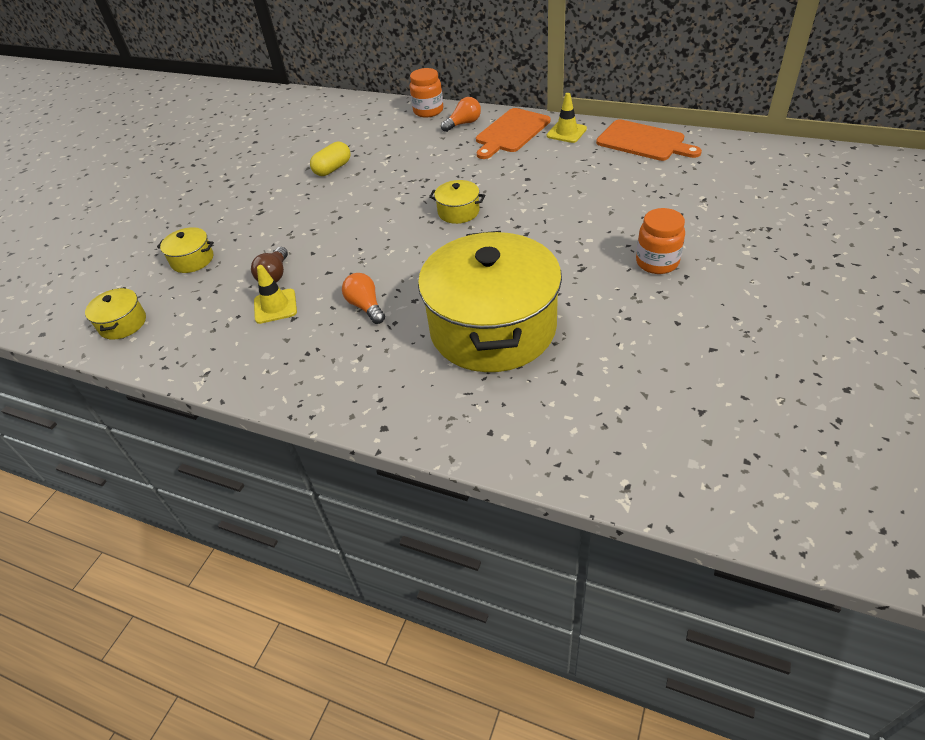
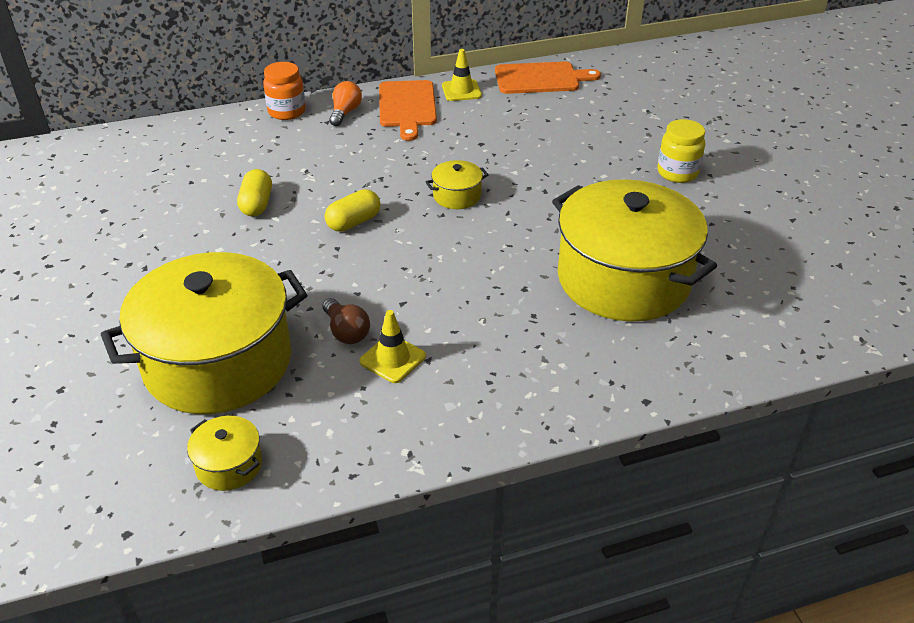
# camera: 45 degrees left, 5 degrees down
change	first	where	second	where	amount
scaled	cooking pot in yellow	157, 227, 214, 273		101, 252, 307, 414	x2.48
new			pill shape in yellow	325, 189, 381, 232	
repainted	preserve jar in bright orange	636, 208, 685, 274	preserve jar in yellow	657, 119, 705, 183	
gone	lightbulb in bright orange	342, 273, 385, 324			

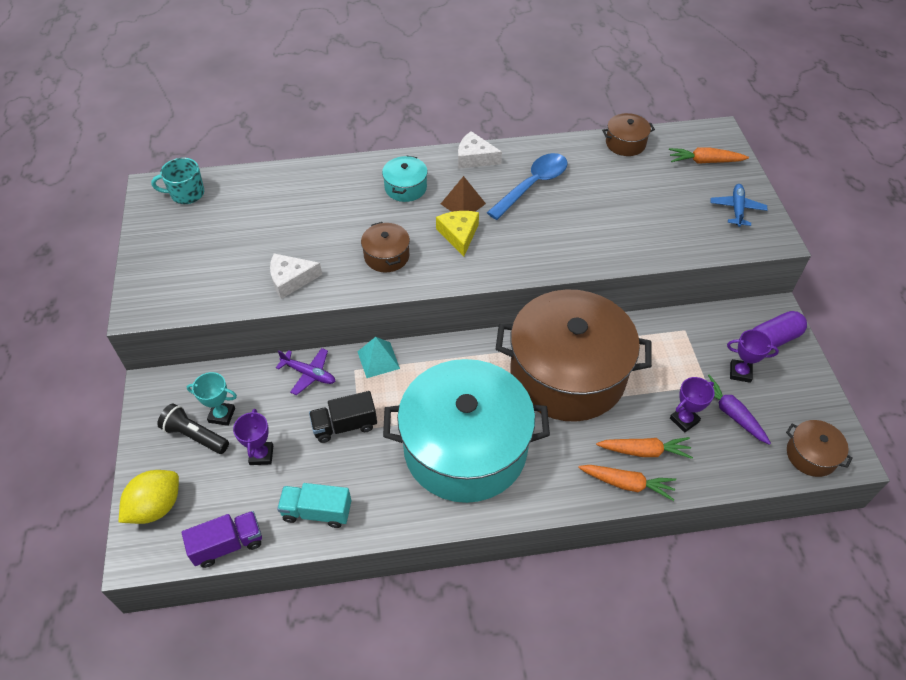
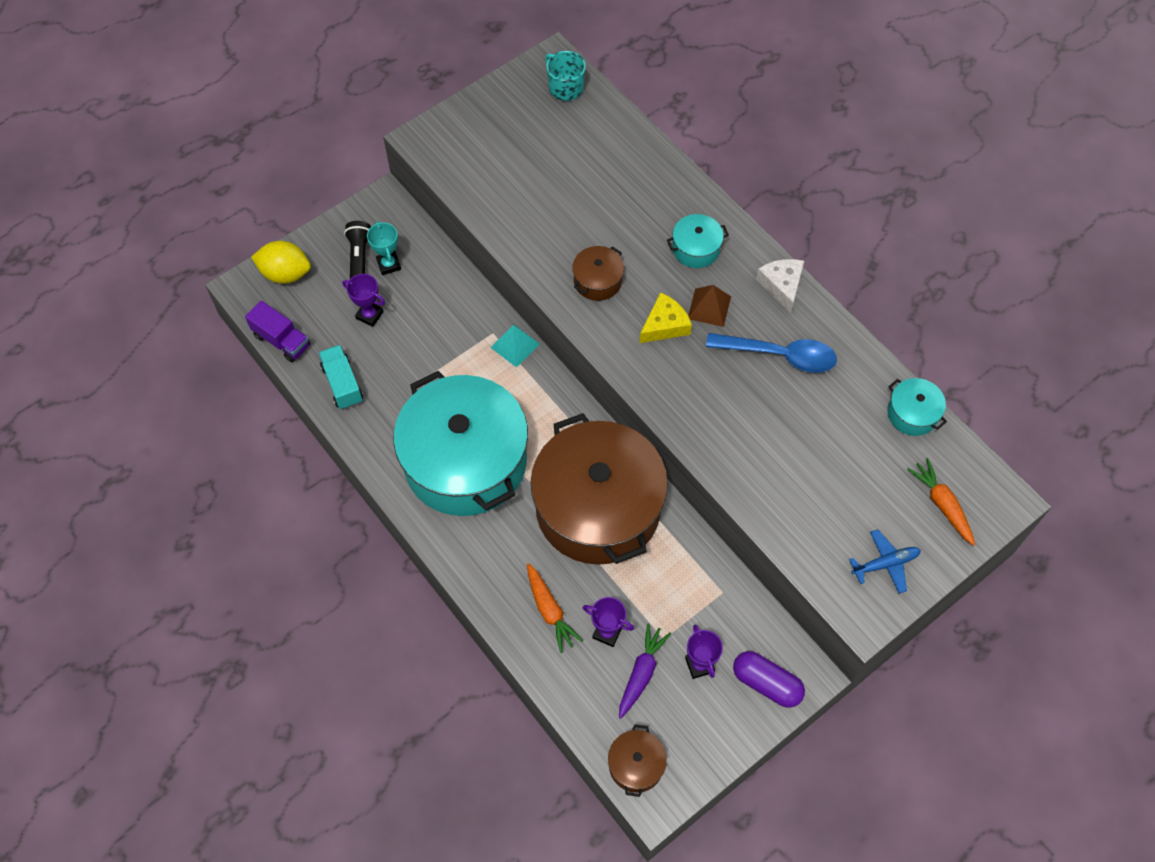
# camera: 60 degrees right, 10 degrees up
change	first	where	second	where	amount
rotated	trophy in purple	233, 409, 273, 465		343, 274, 385, 327	60 degrees clockwise
repainted	cooking pot in dark brown	602, 113, 655, 156	cooking pot in teal	887, 378, 947, 436	
gone	cheese in snow-white	270, 253, 322, 299			
gone	plane in purple	276, 348, 335, 395			
gone	truck in ebony	309, 391, 377, 443			
gone	root vegetable in bright orange	578, 465, 676, 501			

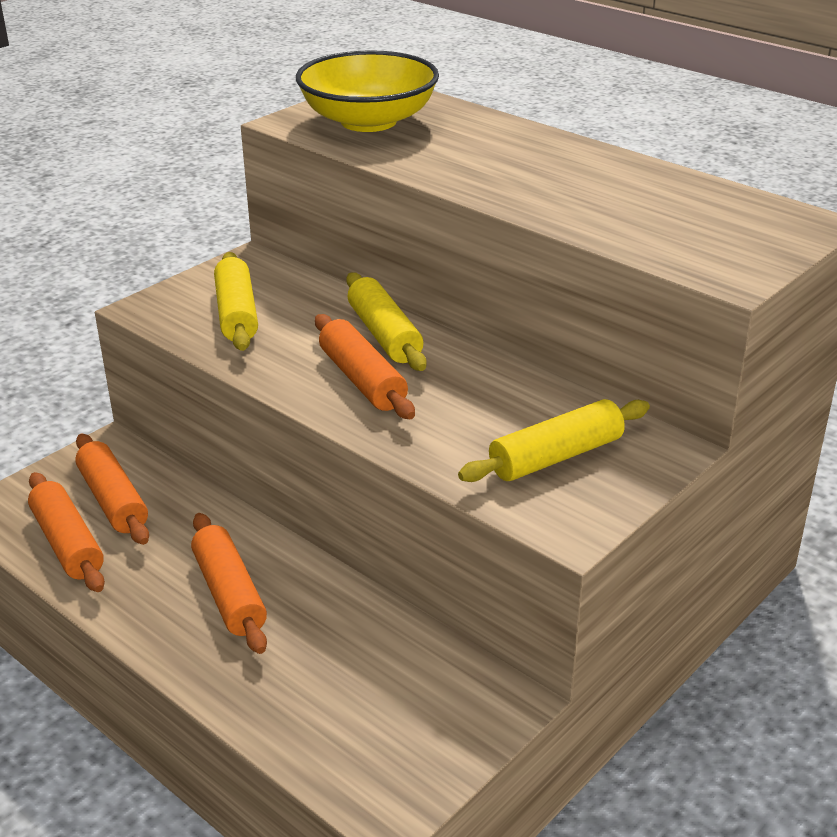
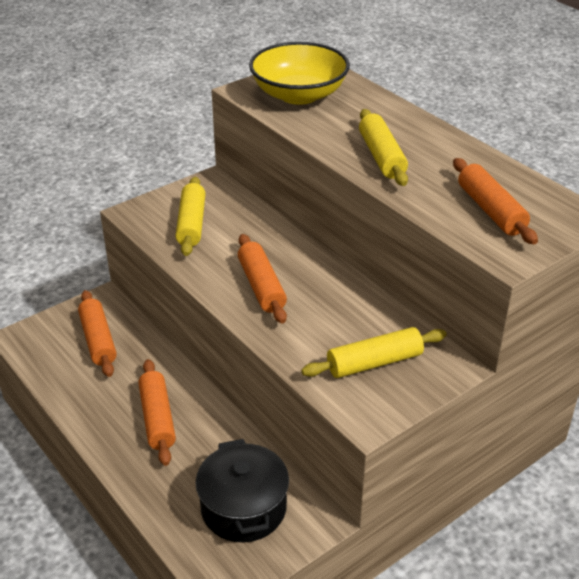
# camera: 10 degrees right, 5 degrees up
change	first	where	second	where	amount
new			cooking pot in ebony	195, 439, 289, 543	
shifted	pastry roller in yellow	346, 272, 427, 371		359, 109, 408, 186	
shifted	pastry roller in bright orange	28, 472, 105, 592		453, 158, 538, 244	

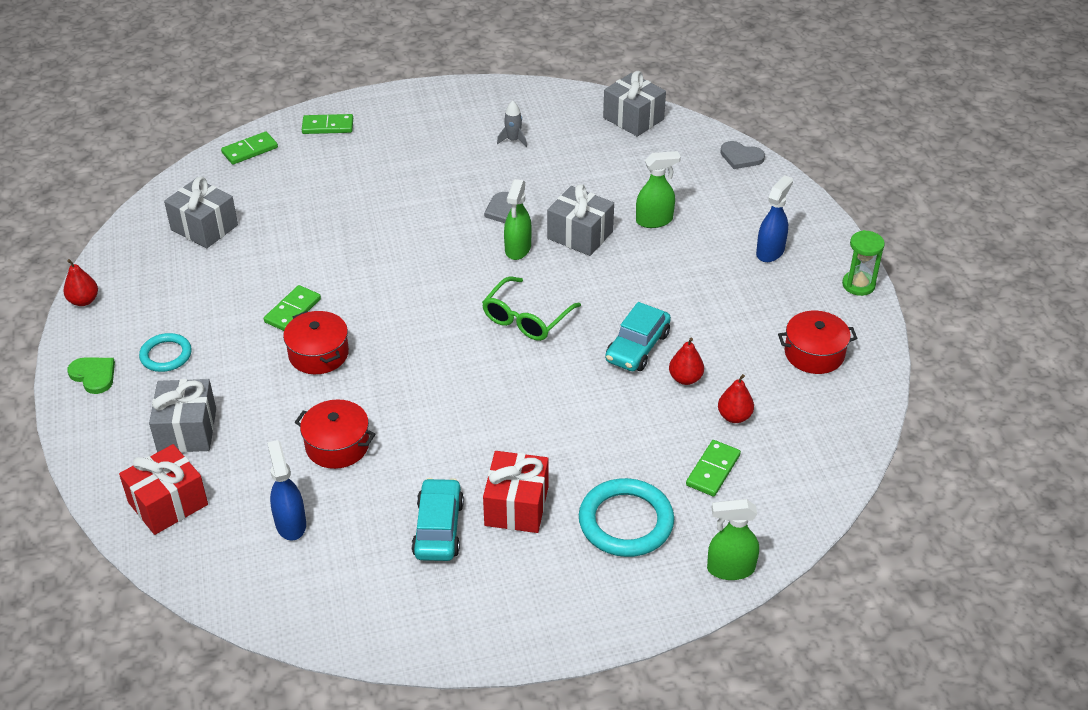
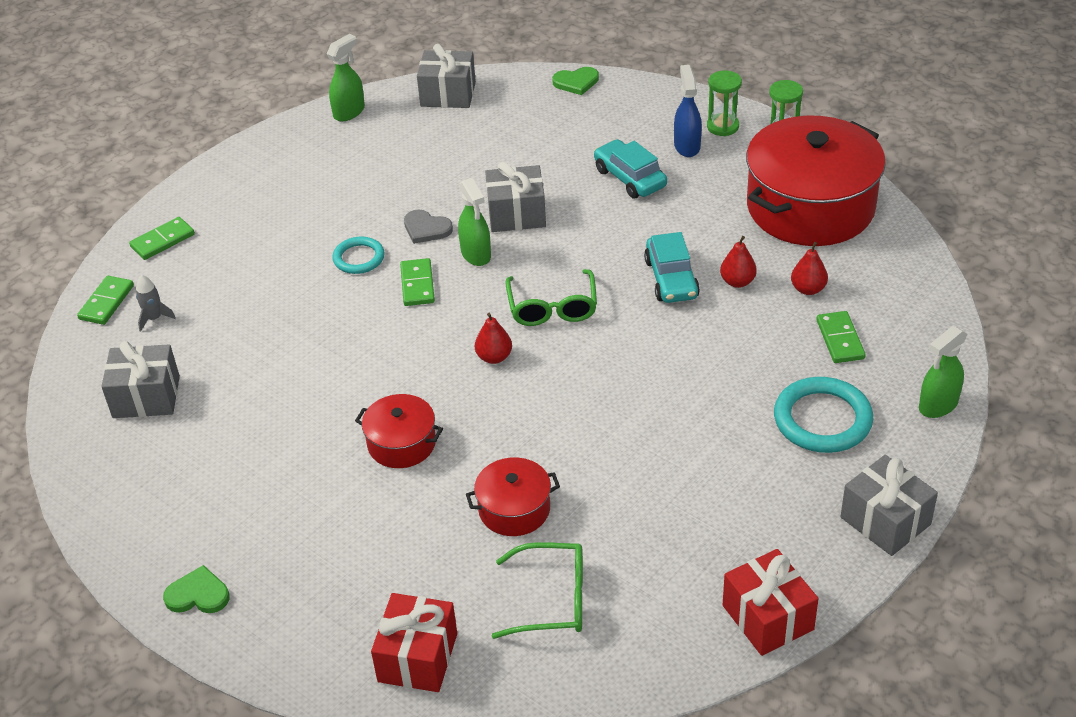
# camera: 35 degrees left, 0 degrees up
change	first	where	second	where	amount
shifted	toy rocket in ash-grey	497, 101, 527, 147		136, 275, 176, 332	
shifted	spray cleaner in green	636, 151, 681, 228		327, 34, 365, 121	
shifted	ring in teal	139, 333, 192, 372		332, 237, 385, 274	
shifted	domino piece in green	264, 285, 321, 331		400, 258, 435, 306	
shifted	pear fruit in scarlet	63, 259, 98, 306		475, 313, 512, 364	
swapped	spray cleaner in blue	267, 440, 306, 541	spectacles in green	492, 542, 583, 639	
repainted	heart shape in ash-grey	720, 141, 765, 169	heart shape in green	552, 67, 599, 95	
shifted	toy car in teal	411, 478, 464, 561		594, 139, 667, 198	
new			sand timer in green	707, 70, 742, 136	
shifted	wrapped gift in scarlet	483, 451, 549, 533		723, 549, 819, 656	
scaled	cooking pot in scarlet	778, 311, 857, 374		746, 115, 886, 246	x2.12
shifted	wrapped gift in ash-grey	149, 379, 216, 452		840, 455, 938, 556	

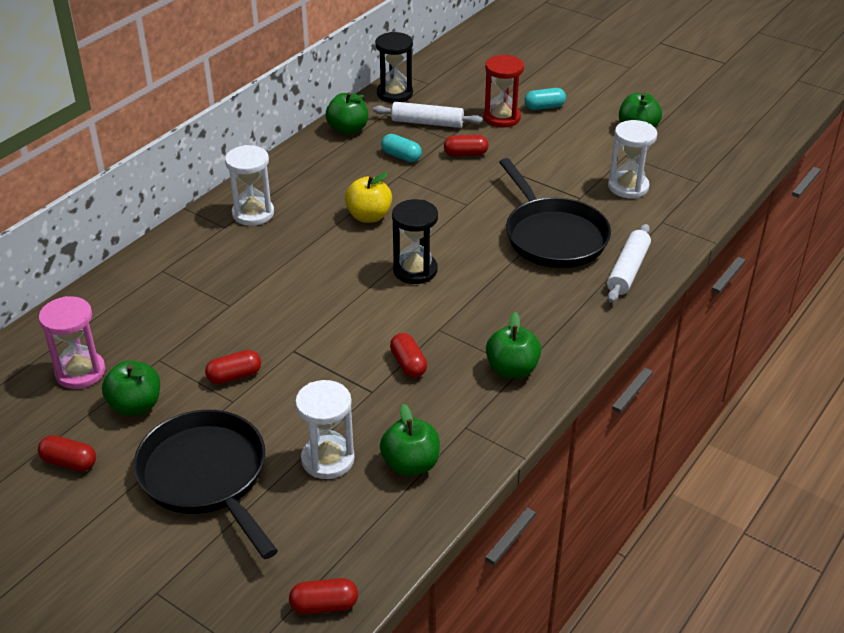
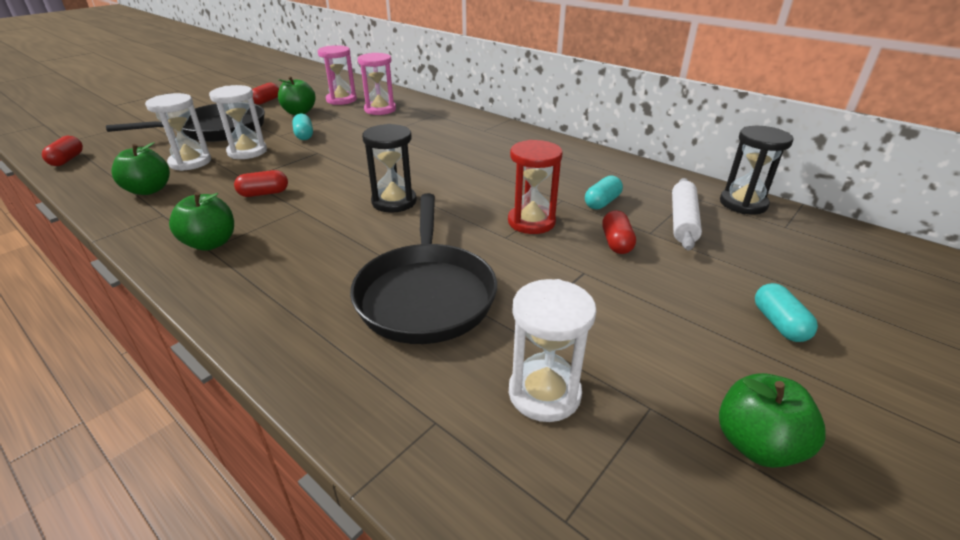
# camera: 95 degrees right, 5 degrees down
change	first	where	second	where	amount
shifted	sand timer in snow-white	225, 145, 274, 226		209, 85, 267, 159	
repainted	pill shape in scarlet	205, 350, 261, 384	pill shape in teal	292, 114, 313, 140	
rotated	skillet in ebony	499, 158, 611, 268		350, 193, 497, 344	75 degrees counterclockwise
new			sand timer in rose-pink	358, 53, 396, 115	
shifted	sand timer in scarlet	483, 55, 524, 128		508, 140, 563, 234	
gone	apple fruit in green	326, 92, 368, 135			
gone	apple fruit in yellow	345, 172, 392, 223			
gone	pastry roller in snow-white	607, 224, 651, 302			

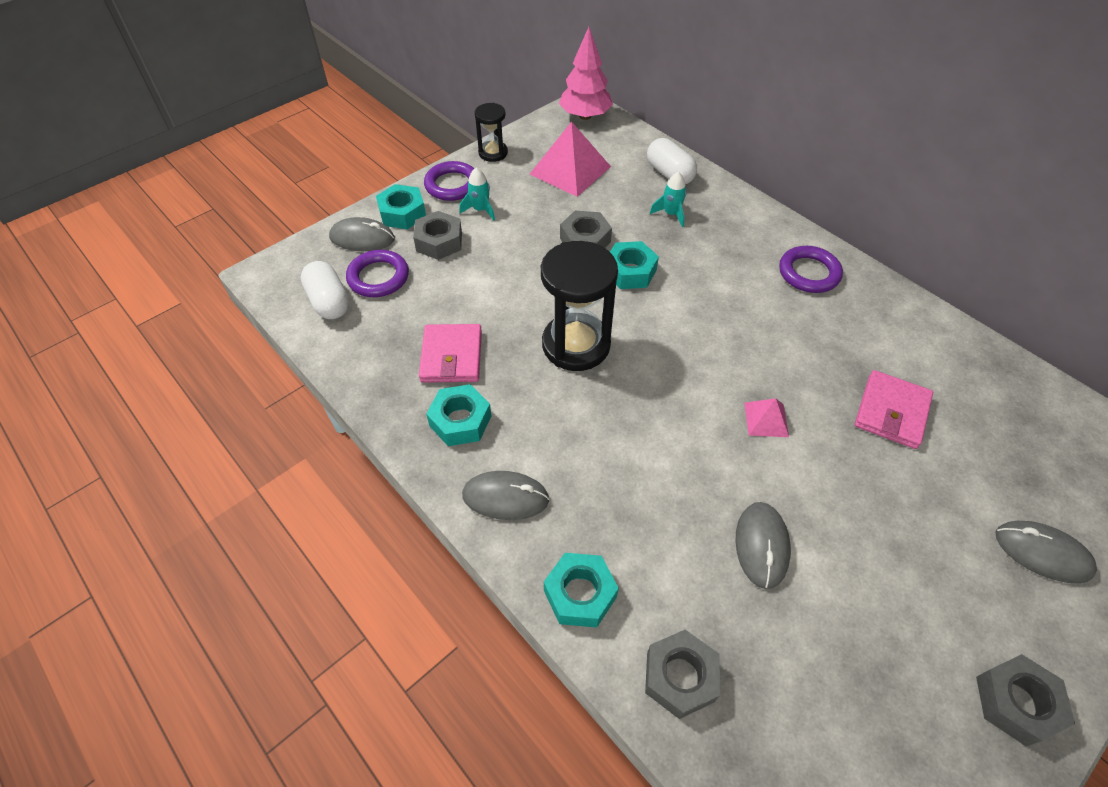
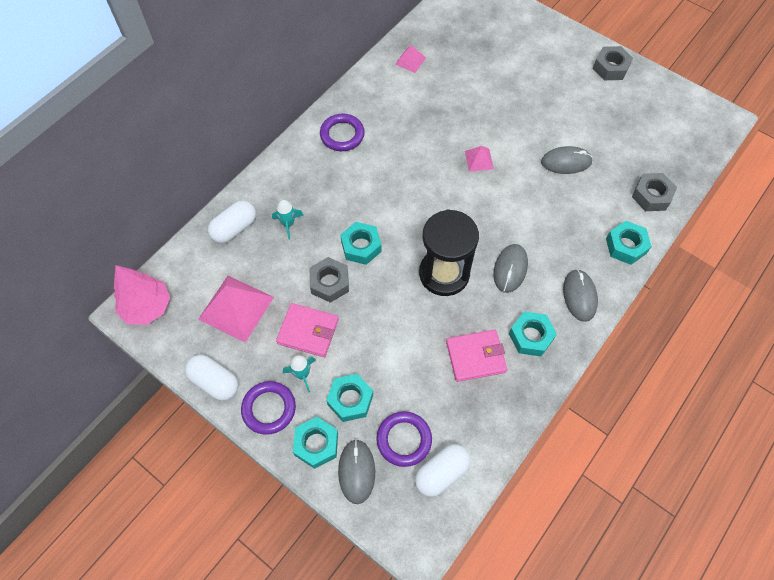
# camera: 100 degrees left, 10 degrees up
change	first	where	second	where	amount
swapped	sand timer in ebony	474, 103, 508, 162	pill shape in snow-white	185, 355, 238, 401	
shifted	wallet in rose-pink	855, 370, 933, 449		276, 303, 339, 357	
repainted	hex nut in ash-grey	413, 211, 462, 260	hex nut in teal	326, 374, 373, 422	
new			pyramid shape in rose-pink	395, 45, 426, 73	
shifted	PC mouse in ash-grey	996, 521, 1097, 584		493, 244, 528, 293	

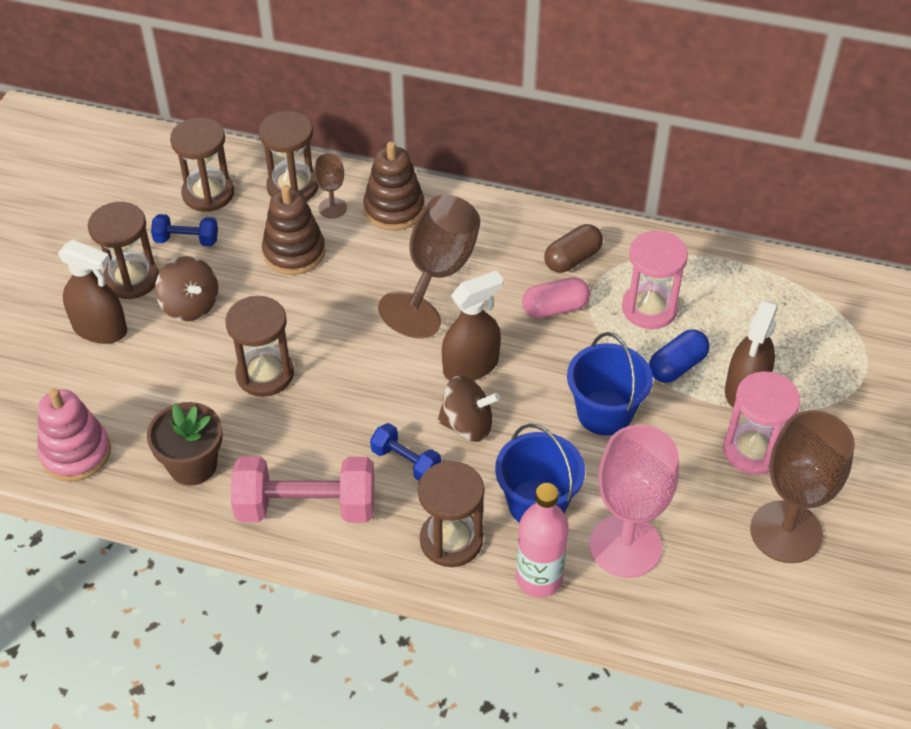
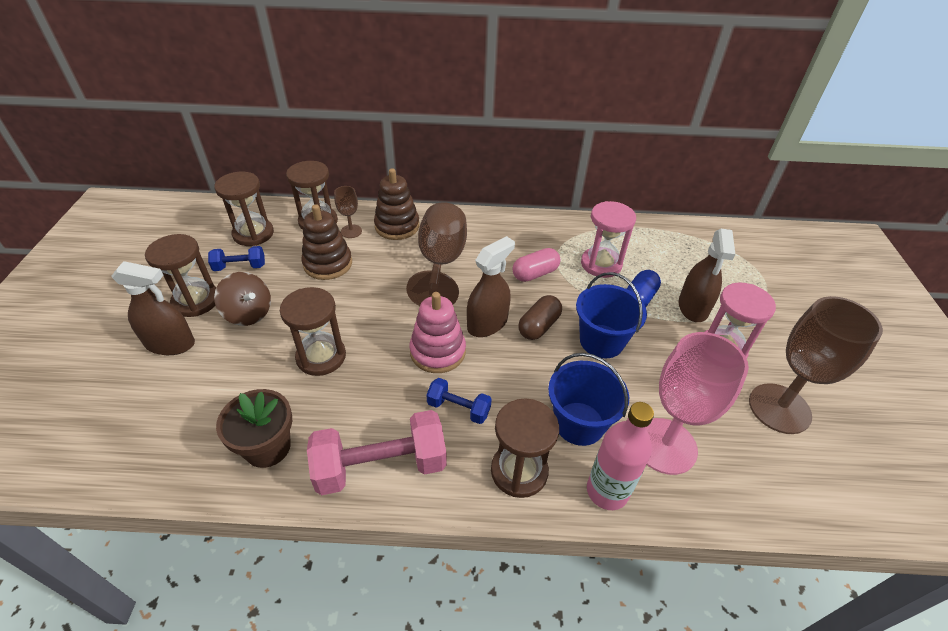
# camera: 15 degrees left, 5 degrees down
change	first	where	second	where	amount
shifted	stacking toy in rose-pink	37, 388, 111, 481		409, 292, 466, 373	
shifted	pill shape in dark brown	544, 224, 603, 273		518, 295, 562, 340	
gone	toy top in dark brown	437, 376, 500, 442			

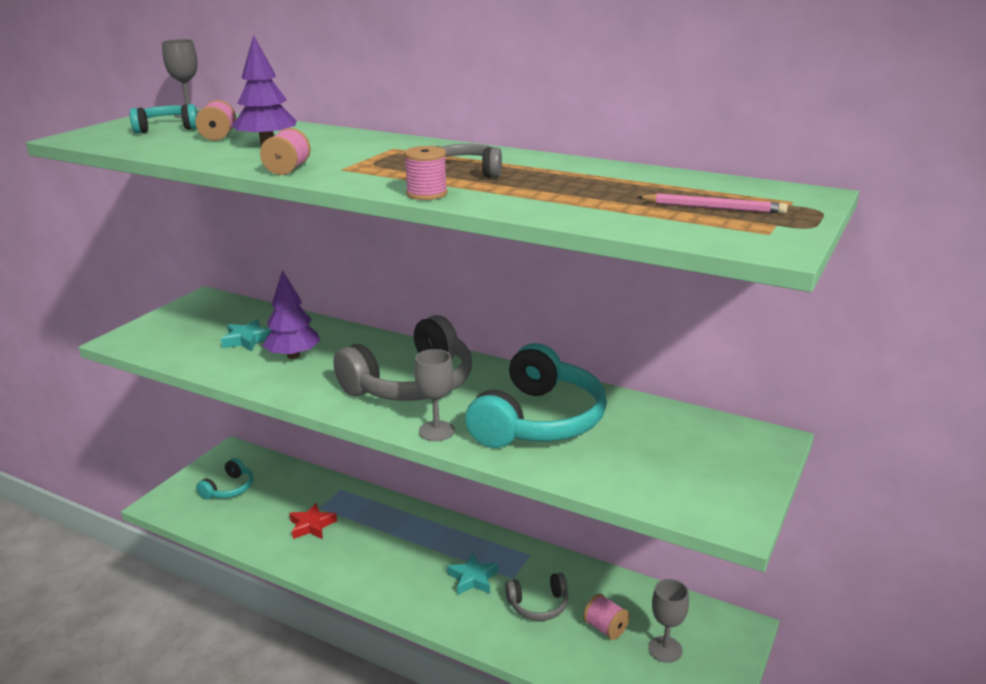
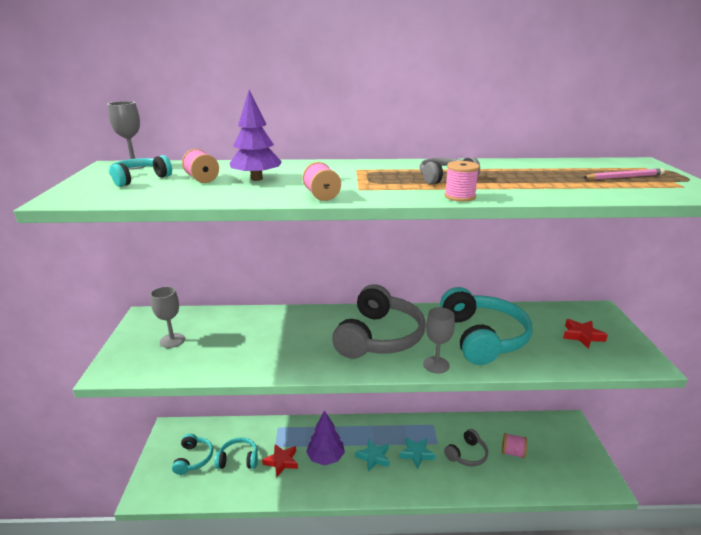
# camera: 30 degrees left, 0 degrees up
change	first	where	second	where	amount
shifted	chalice in ash-grey	648, 579, 689, 663		150, 286, 185, 348	
new			headphones in teal	214, 437, 258, 469	
shifted	fir tree in purple	262, 270, 320, 359		306, 410, 345, 465	
shifted	star in teal	221, 319, 272, 352		355, 439, 390, 472	
new			star in scarlet	563, 319, 608, 349	

